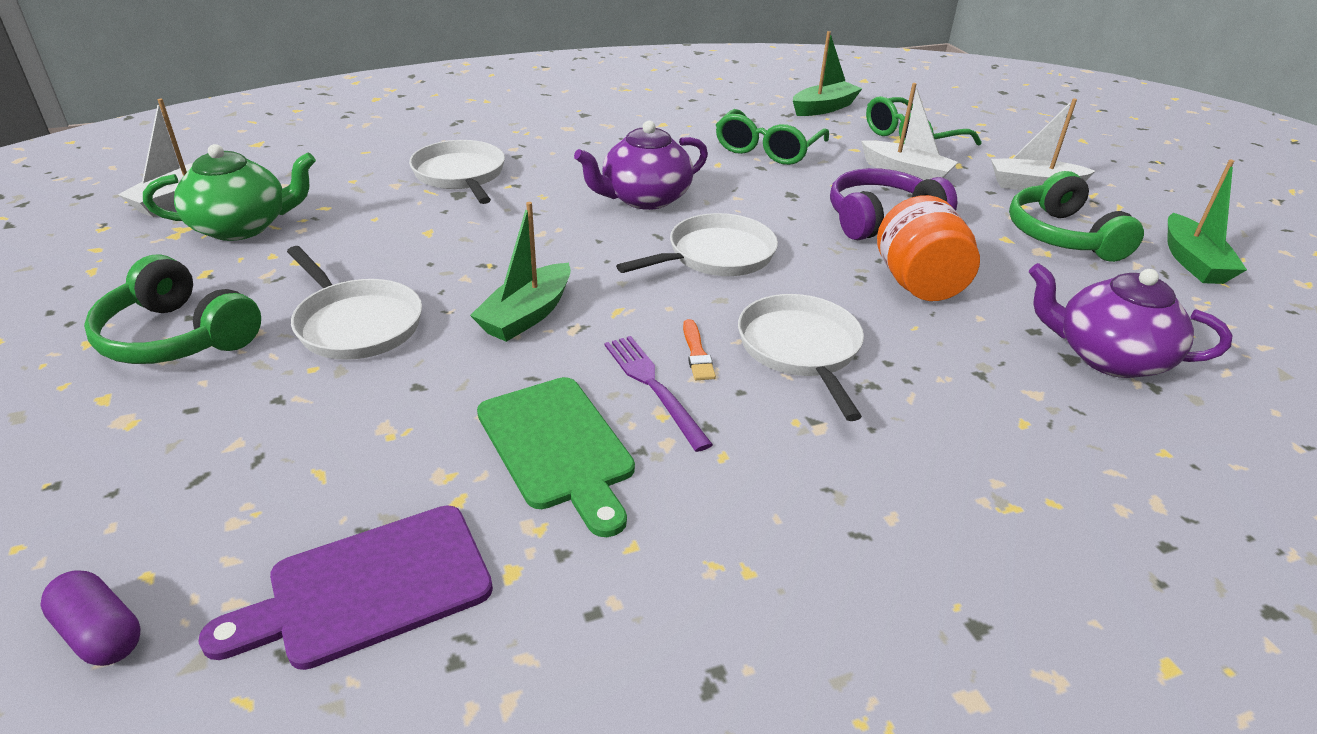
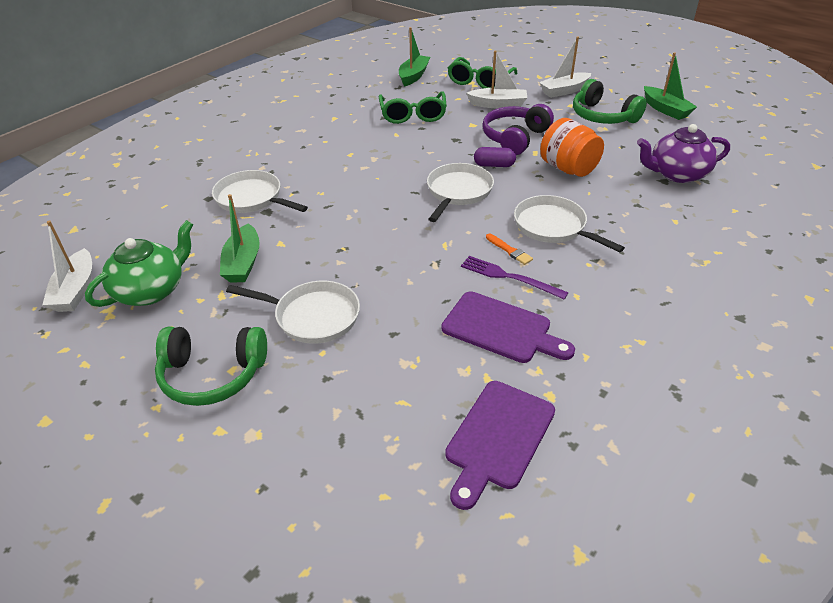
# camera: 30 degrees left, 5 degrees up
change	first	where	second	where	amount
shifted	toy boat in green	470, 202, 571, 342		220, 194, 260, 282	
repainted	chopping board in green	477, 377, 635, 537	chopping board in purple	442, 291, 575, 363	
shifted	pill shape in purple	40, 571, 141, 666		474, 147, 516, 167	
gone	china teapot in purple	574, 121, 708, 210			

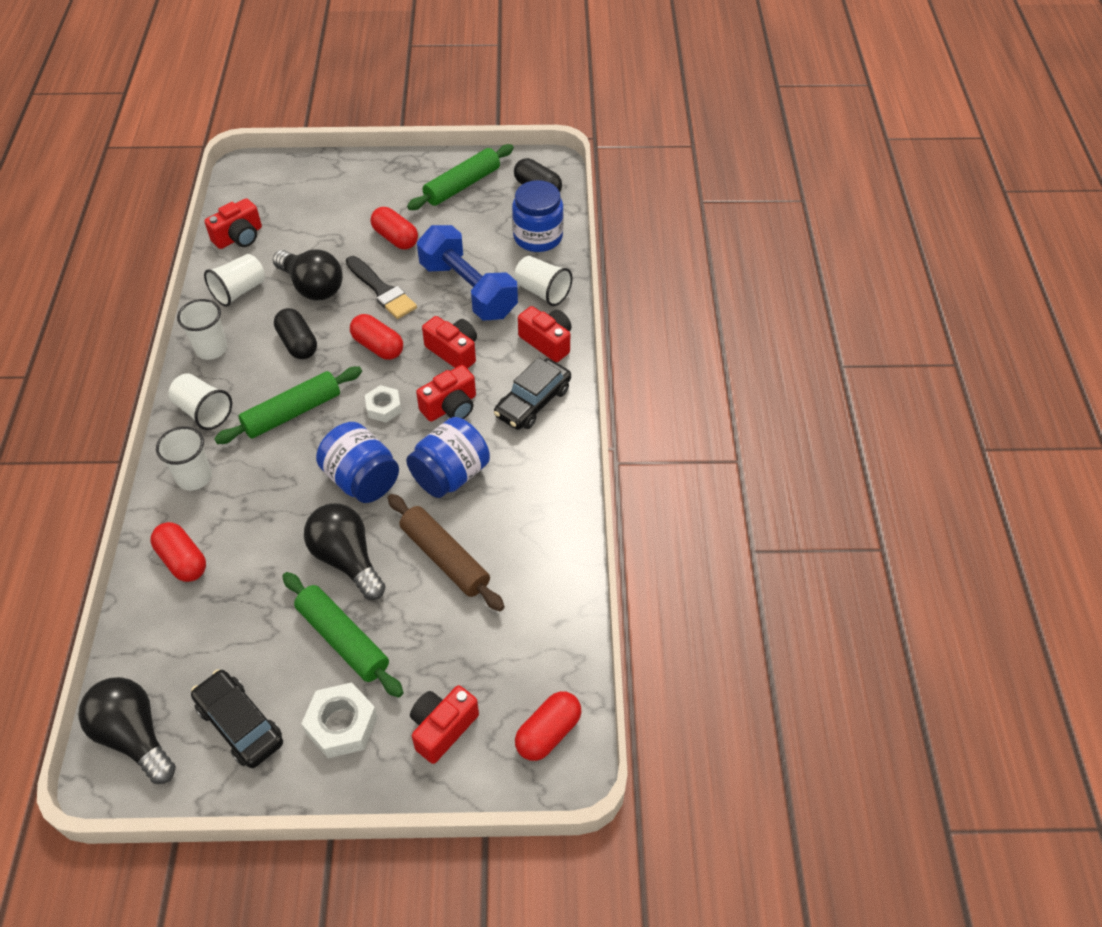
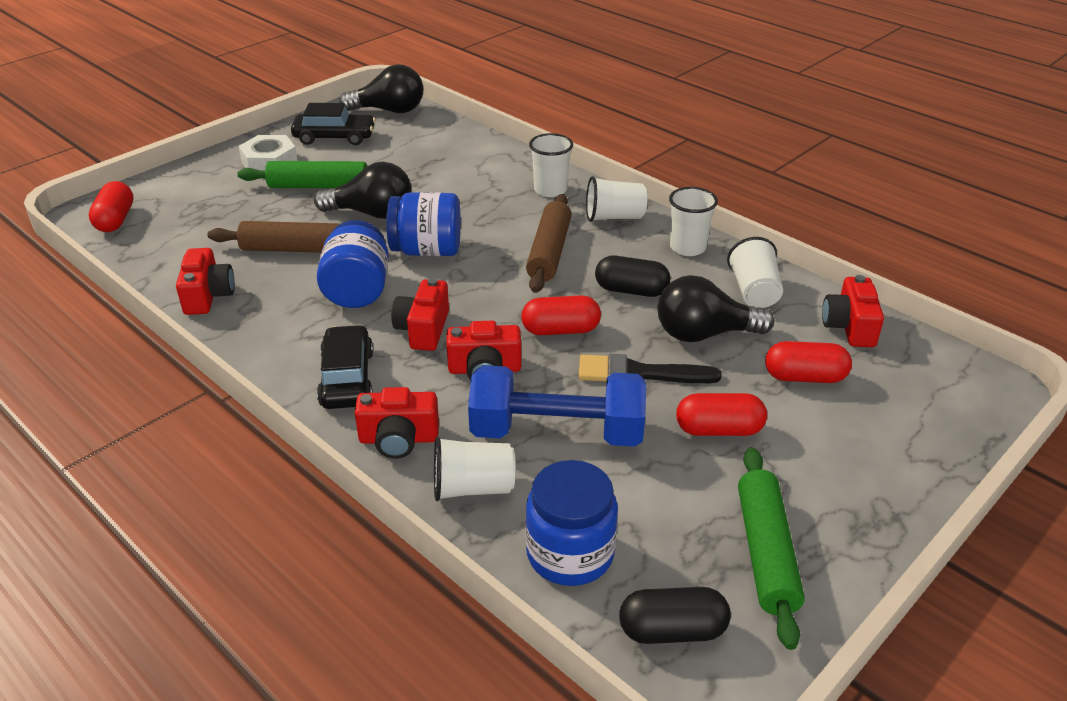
# camera: 135 degrees right, 15 degrees down
change	first	where	second	where	amount
shifted	photo camera in scarlet	410, 685, 479, 764		176, 248, 235, 315	
repainted	pastry roller in green	214, 367, 362, 444	pastry roller in dark brown	526, 194, 572, 293	
shifted	pill shape in scarlet	151, 522, 206, 582		765, 341, 852, 383	
gone	hex nut in snow-white	365, 385, 402, 422			

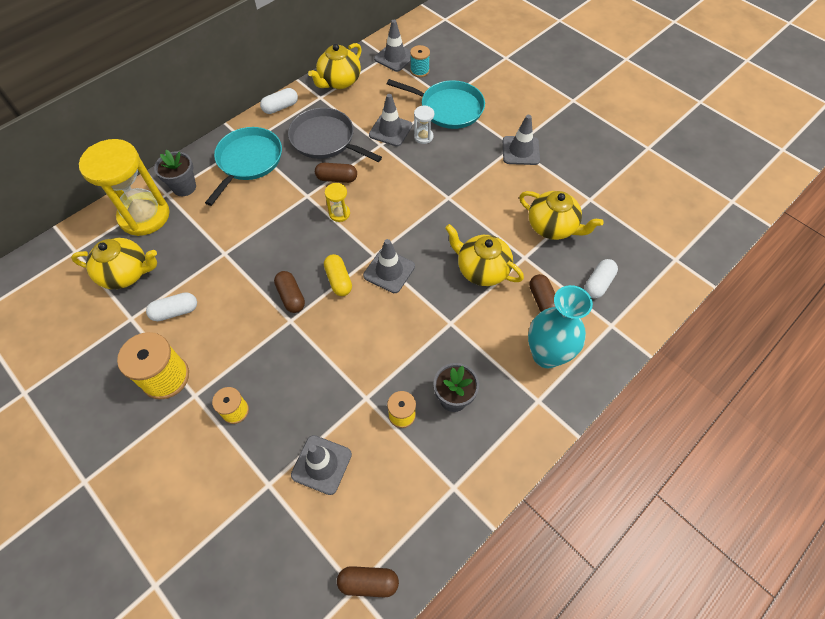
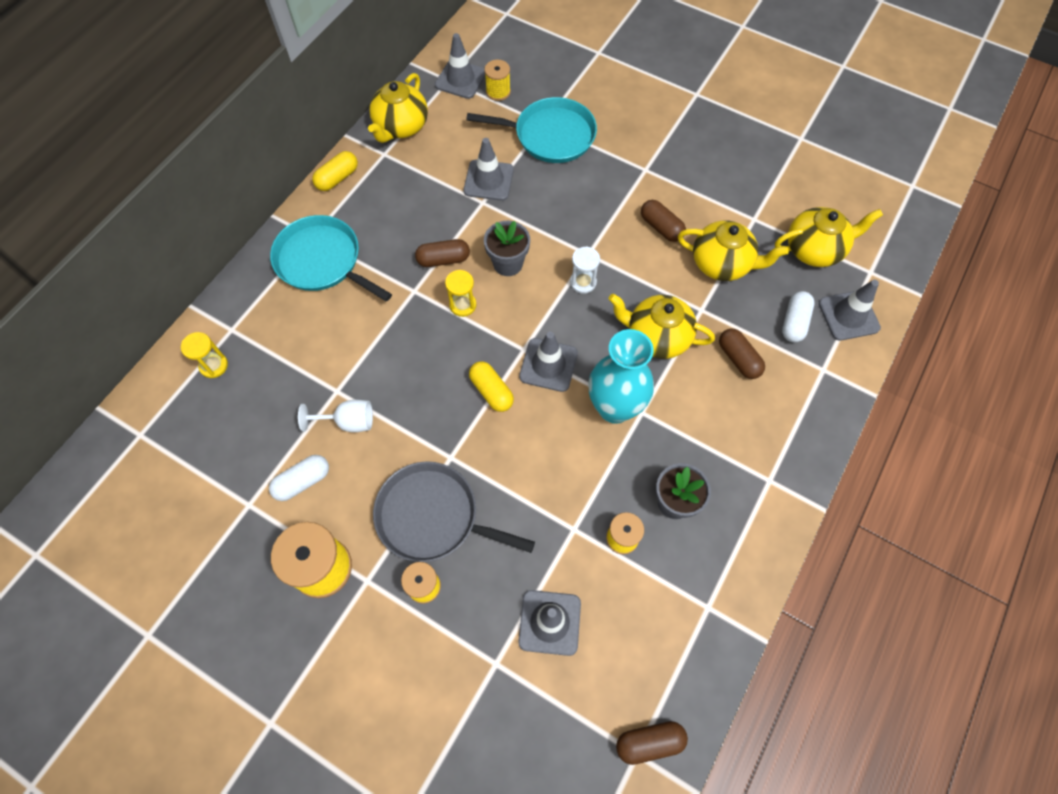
# camera: 15 degrees left, 5 degrees up
change	first	where	second	where	amount
scaled	sand timer in yellow	79, 139, 170, 236		181, 332, 228, 378	x0.43
rotated	skillet in teal	205, 127, 282, 206		270, 215, 392, 302	60 degrees counterclockwise
new			chalice in snow-white	298, 400, 373, 432	
repainted	pill shape in snow-white	260, 88, 298, 114	pill shape in yellow	312, 151, 358, 191	
shifted	skillet in ash-grey	288, 108, 382, 162		373, 461, 535, 562	
repainted	reel of thread in teal	410, 45, 430, 77	reel of thread in yellow	484, 60, 511, 101	
shifted	plant pot in ash-grey	154, 150, 196, 196		484, 221, 530, 276	
shifted	sand timer in snow-white	414, 106, 434, 144		570, 246, 600, 294	
shifted	tall vase in teal	528, 285, 593, 368		589, 329, 654, 424	
shifted	pill shape in dark brown	274, 271, 305, 313		641, 200, 686, 242	
shifted	china teapot in yellow	71, 237, 157, 289		775, 207, 883, 267	
shifted	road cone in ash-grey	503, 115, 540, 165		819, 280, 881, 341	

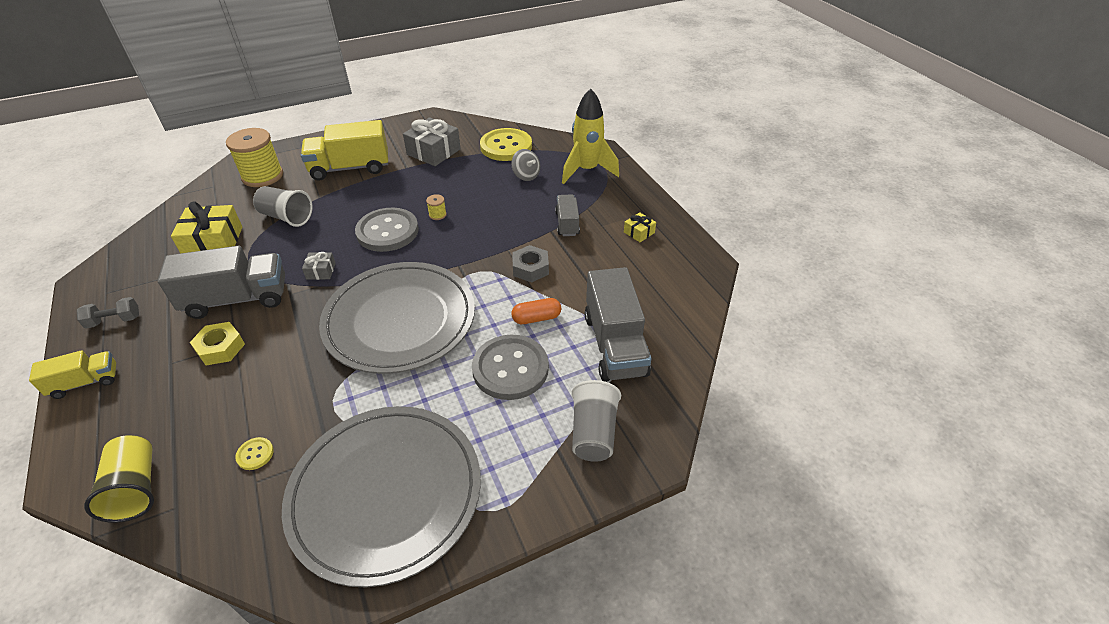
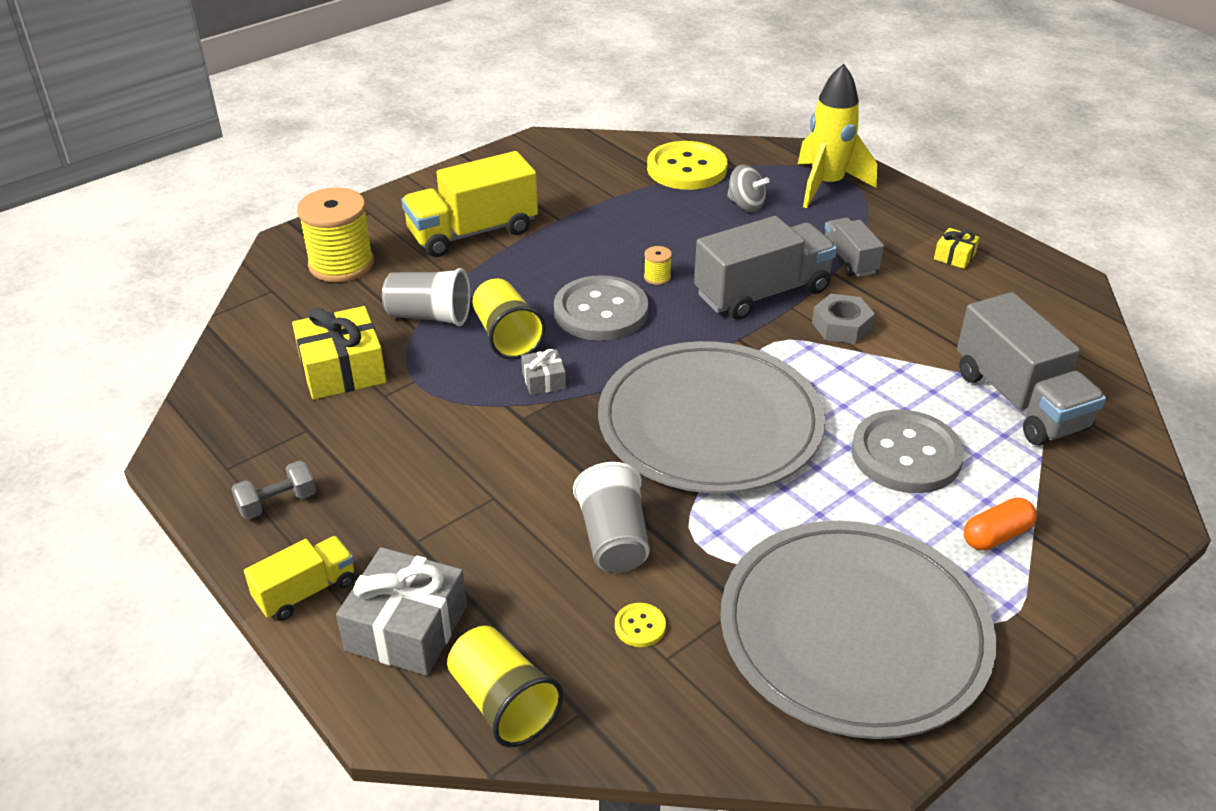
# camera: 15 degrees left, 5 degrees down
change	first	where	second	where	amount
shifted	wrapped gift in ash-grey	403, 117, 461, 166		336, 547, 467, 676	
new			beaker in yellow	472, 278, 546, 359	
shifted	beaker in ash-grey	572, 380, 621, 462		573, 462, 650, 573	
shifted	truck in ash-grey	157, 246, 285, 319		694, 216, 837, 320	
shifted	pill shape in bright orange	511, 298, 561, 324		964, 498, 1037, 550	
gone	hex nut in yellow	190, 322, 245, 365			

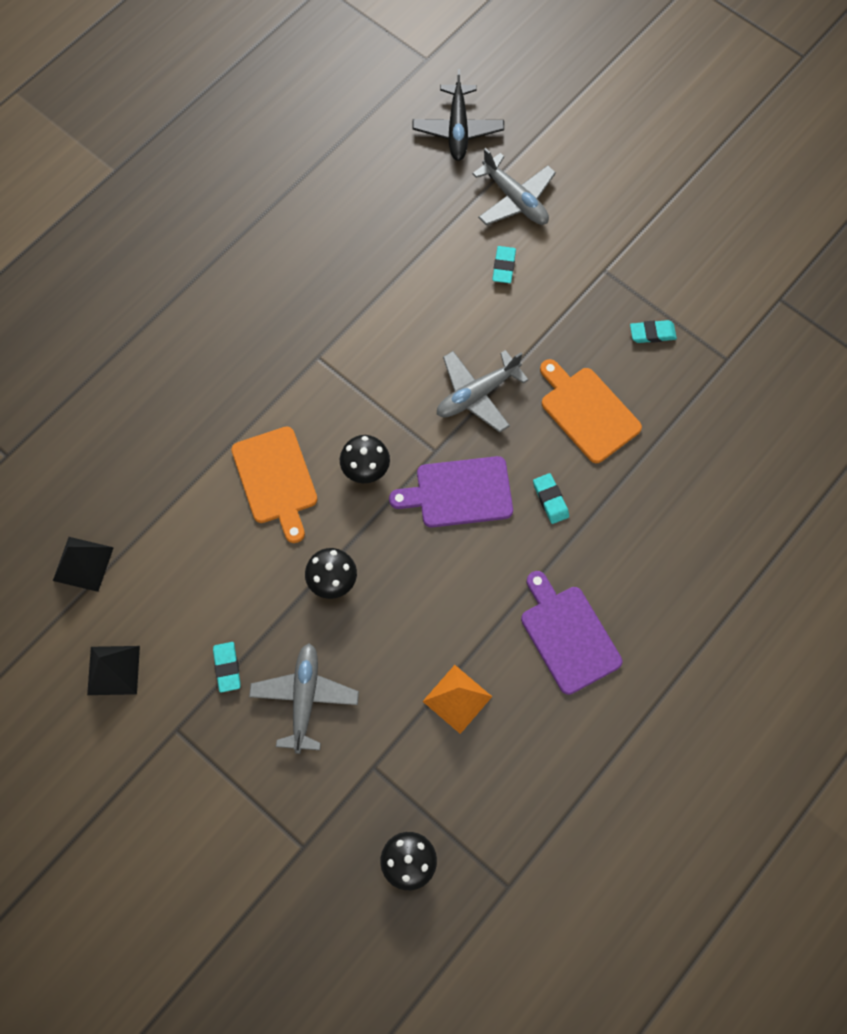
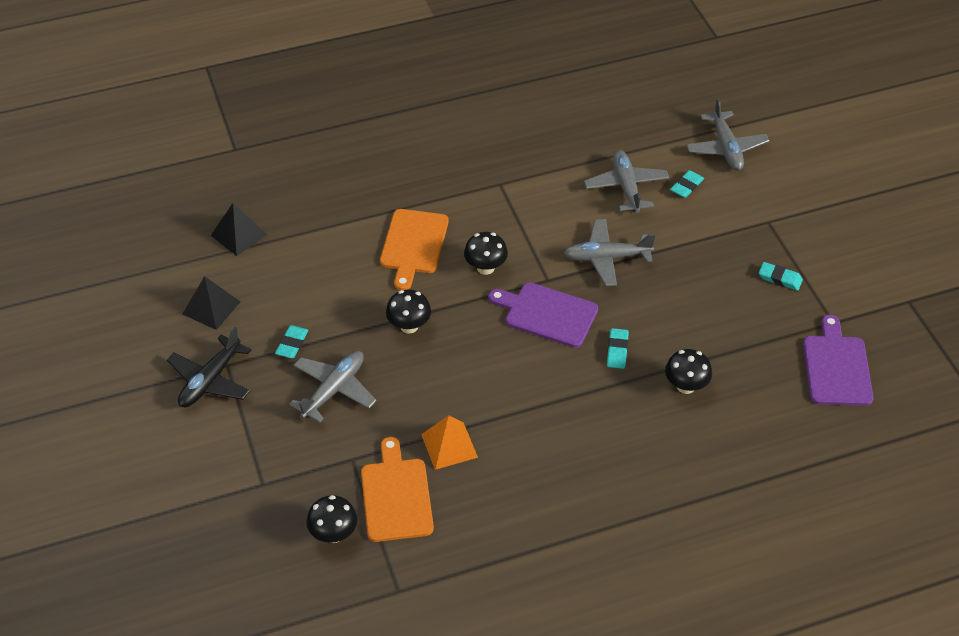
# camera: 30 degrees right, 20 degrees down
change	first	where	second	where	amount
shifted	plane in ebony	413, 69, 504, 161		167, 327, 251, 407	
shifted	chopping board in bright orange	540, 359, 642, 463		361, 437, 434, 542	
new			plane in ash-grey	584, 150, 669, 213	
new			mushroom in ebony	665, 349, 712, 394	
shifted	chopping board in purple	521, 571, 622, 695		803, 315, 873, 406	

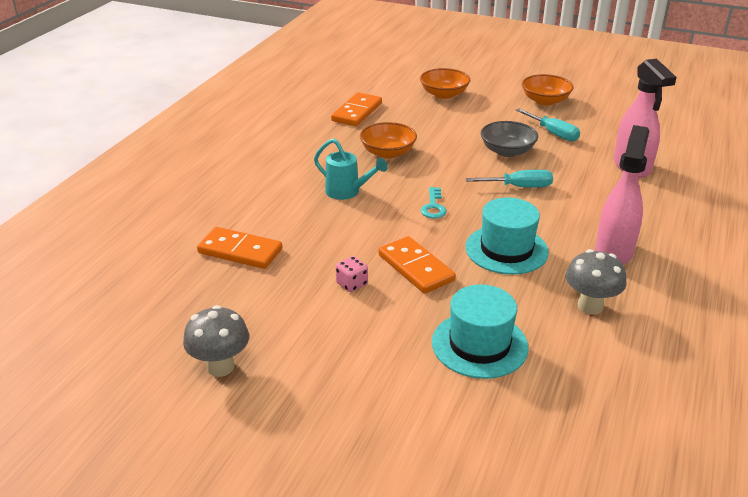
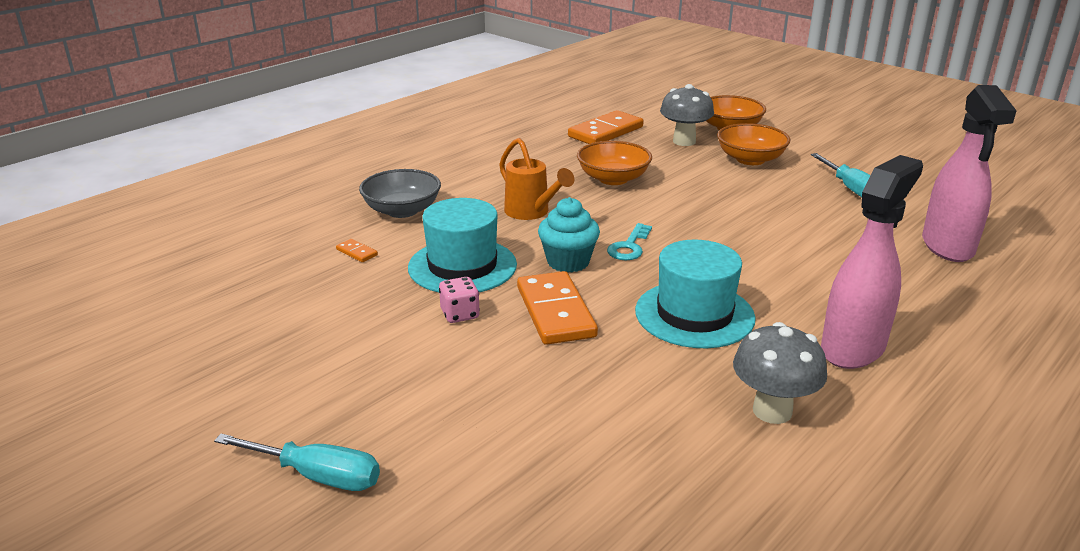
# camera: 20 degrees right, 5 degrees down
change	first	where	second	where	amount
shifted	hand screwdriver in teal	465, 170, 553, 187		214, 434, 380, 491	
scaled	domino piece in bright orange	197, 227, 282, 269		336, 239, 378, 262	x0.42
shifted	serving bowl in ash-grey	481, 121, 538, 157		359, 169, 441, 218	
shifted	hat in teal	432, 284, 529, 379		408, 198, 517, 293	
repainted	watering can in teal	314, 138, 388, 200	watering can in bright orange	499, 138, 574, 220	
new			cupcake in teal	538, 197, 600, 272	
shifted	mushroom in ash-grey	183, 305, 249, 377		660, 84, 714, 146	
shifted	serving bowl in bright orange	522, 74, 574, 106		717, 123, 790, 165	

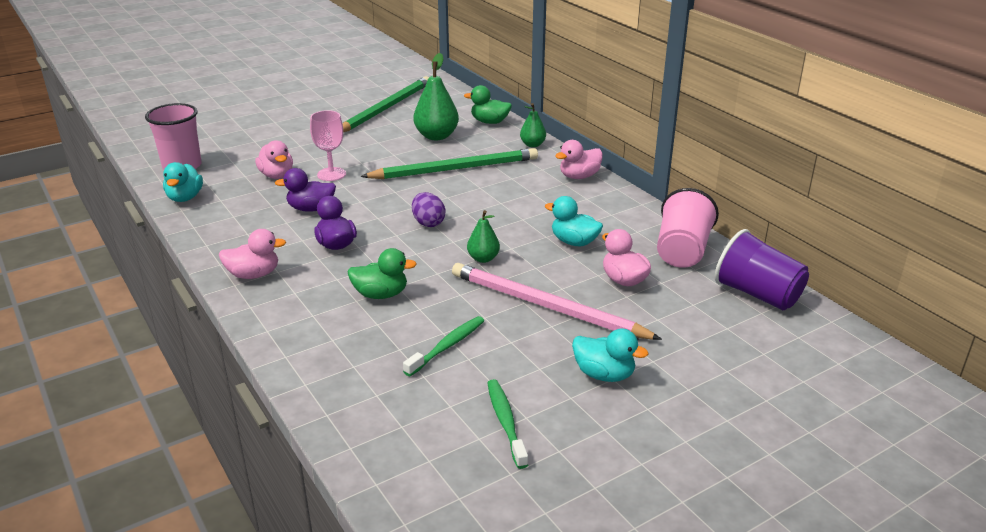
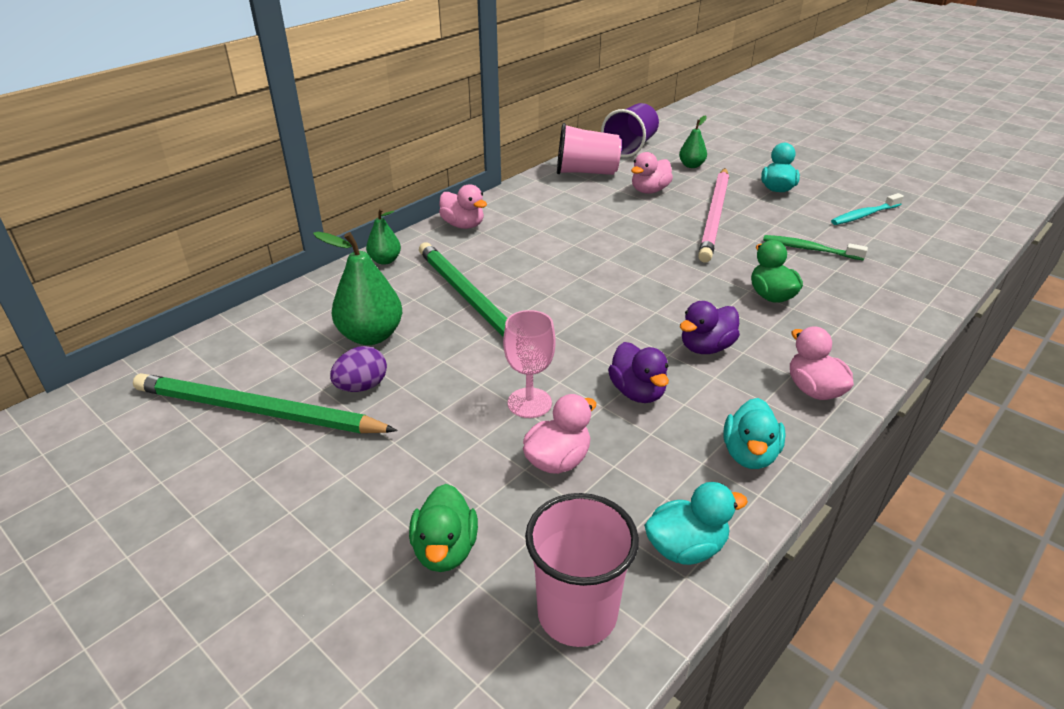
# camera: 105 degrees left, 5 degrees up
change	first	where	second	where	amount
shifted	toy egg in purple	412, 192, 445, 227		330, 346, 387, 392	
shifted	duck in green	464, 85, 512, 124		409, 484, 478, 572	
shifted	pear fruit in green	467, 210, 500, 263		679, 115, 707, 168	
shifted	duck in teal	545, 196, 603, 246		724, 398, 786, 469	
repainted	toothbrush in green	487, 379, 528, 469	toothbrush in teal	831, 193, 904, 225	

